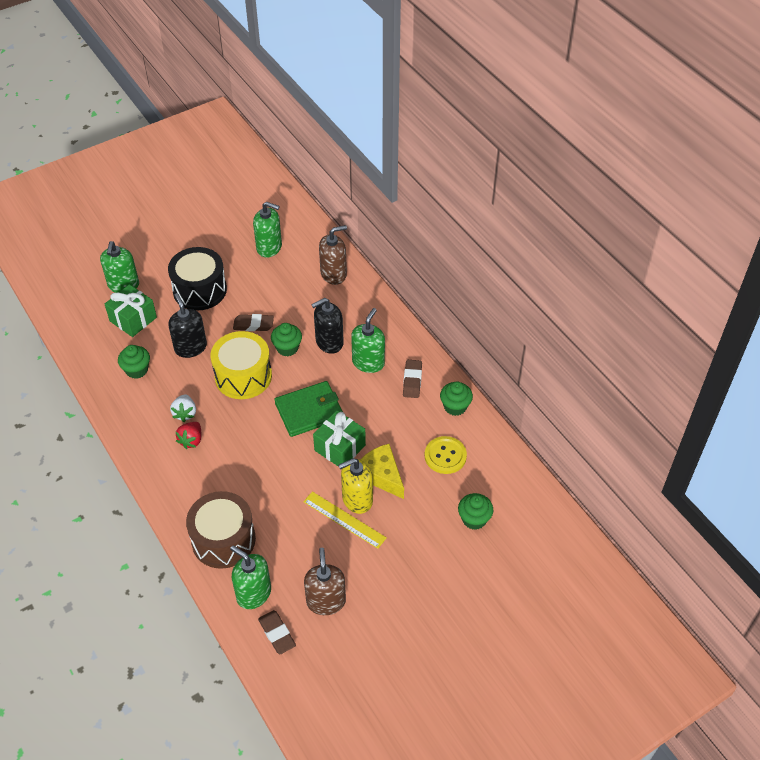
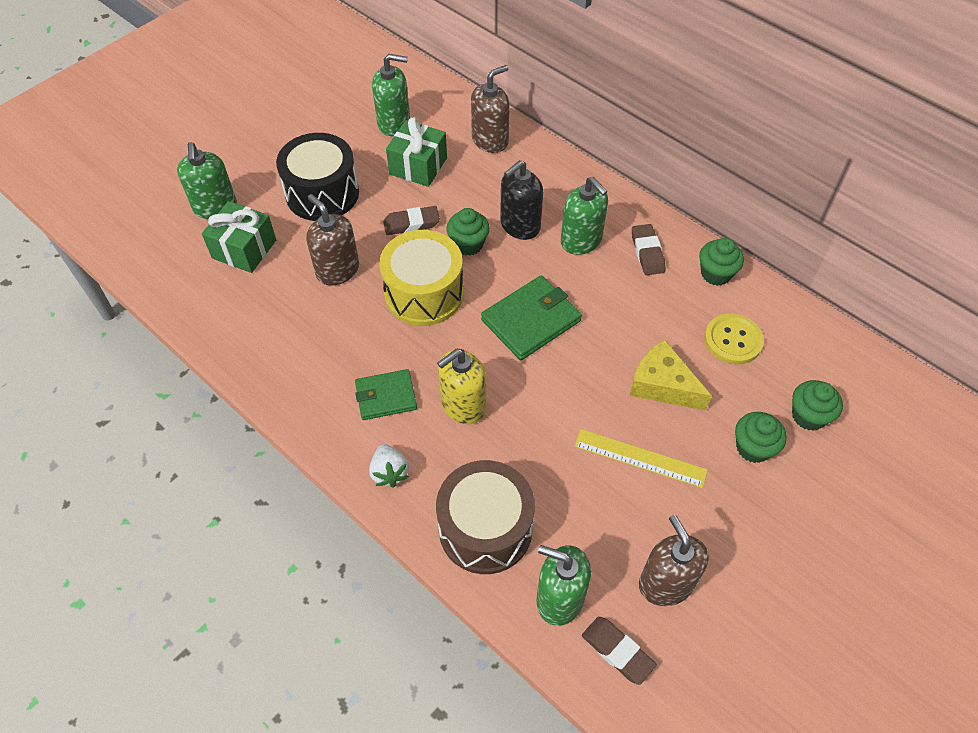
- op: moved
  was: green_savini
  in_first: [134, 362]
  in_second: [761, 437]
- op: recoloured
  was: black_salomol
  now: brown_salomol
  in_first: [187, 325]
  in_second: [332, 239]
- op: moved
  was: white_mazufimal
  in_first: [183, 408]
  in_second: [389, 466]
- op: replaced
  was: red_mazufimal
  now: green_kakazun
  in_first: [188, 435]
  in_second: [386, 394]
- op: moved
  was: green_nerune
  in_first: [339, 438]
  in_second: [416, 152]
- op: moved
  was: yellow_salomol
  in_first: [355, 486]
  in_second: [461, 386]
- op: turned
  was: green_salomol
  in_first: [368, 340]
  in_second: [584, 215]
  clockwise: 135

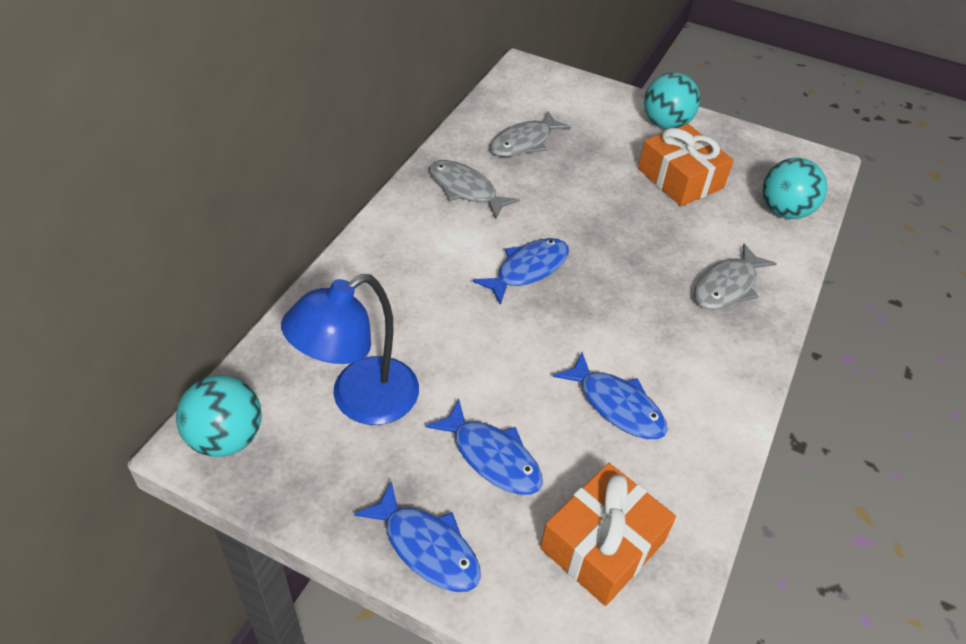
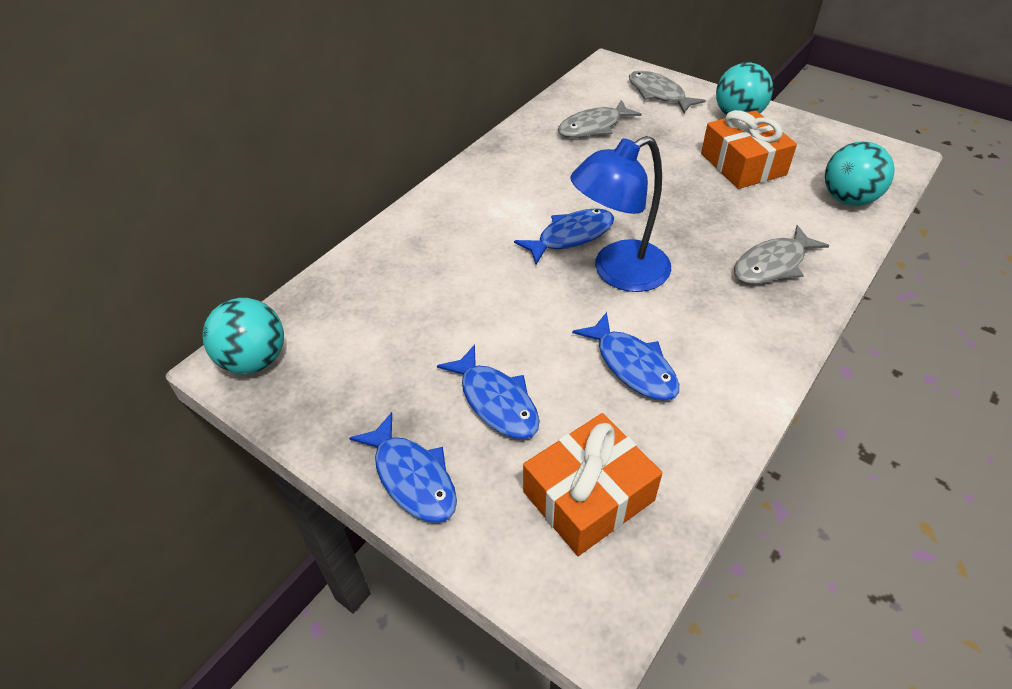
- op: moved
  was: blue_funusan
  in_first: [350, 349]
  in_second: [620, 214]
- op: moved
  was: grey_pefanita
  in_first: [475, 189]
  in_second: [667, 92]

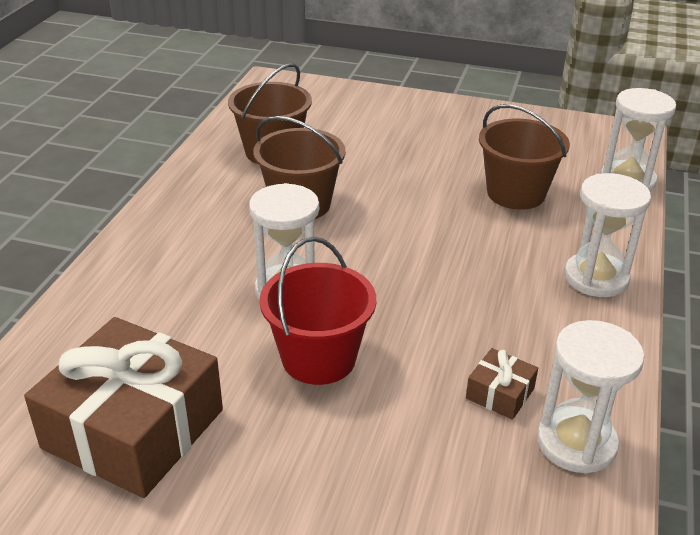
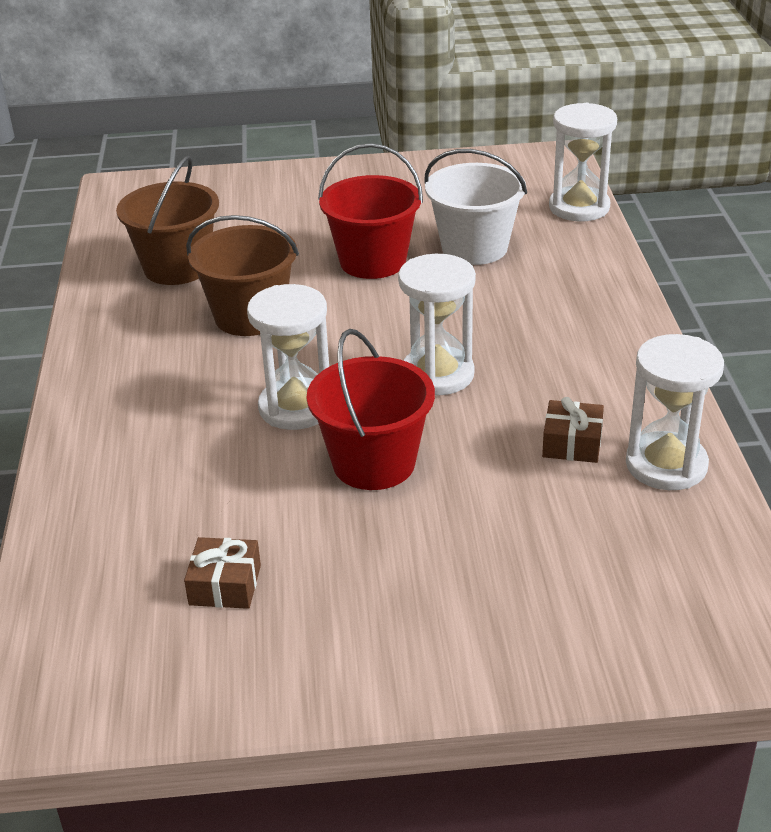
- op: resized
  was: brown_nerune
  in_first: [123, 407]
  in_second: [222, 573]
  ratio: 0.42
- op: recoloured
  was: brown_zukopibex
  now: white_zukopibex
  in_first: [524, 157]
  in_second: [475, 207]
- op: moved
  was: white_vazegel
  in_first: [607, 235]
  in_second: [437, 324]
- op: added
  now: red_zukopibex
  in_second: [370, 211]

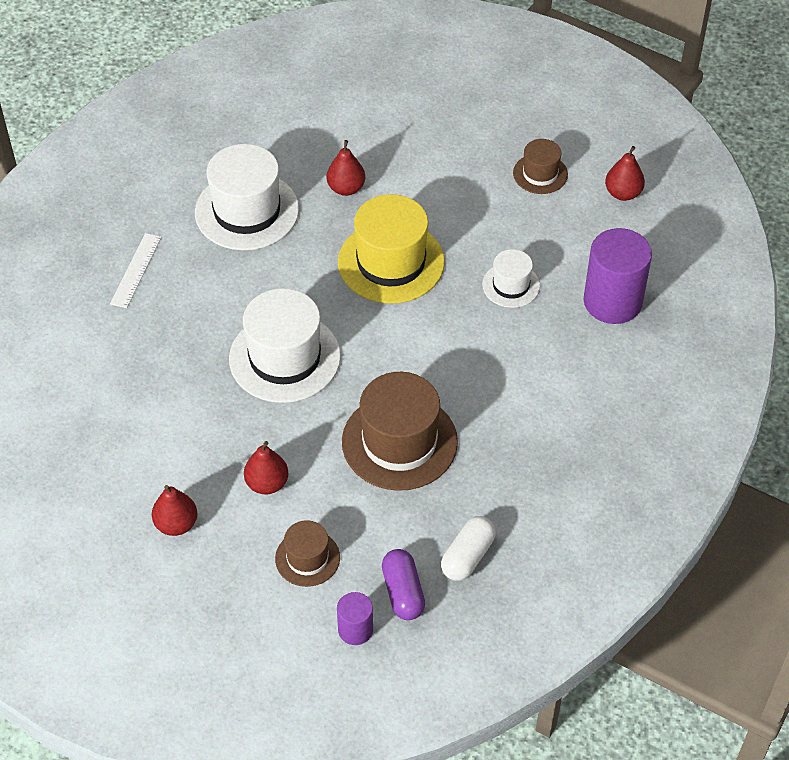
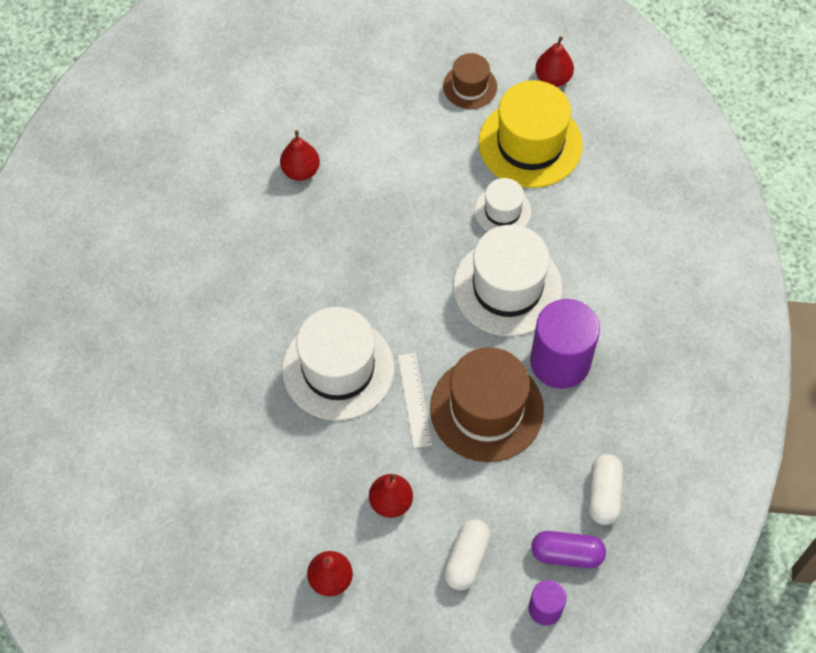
- op: moved
  was: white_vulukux
  in_first: [136, 270]
  in_second: [415, 400]
- op: moved
  was: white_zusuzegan
  in_first: [247, 197]
  in_second: [507, 280]
- op: replaced
  was: brown_zusuzegan
  now: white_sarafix
  in_first: [307, 553]
  in_second: [467, 555]
- op: moved
  was: yellow_zusuzegan
  in_first: [391, 249]
  in_second: [531, 134]
- op: turned
  was: purple_sarafix
  in_first: [403, 584]
  in_second: [568, 549]
  clockwise: -45
- op: moved
  was: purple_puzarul
  in_first: [618, 276]
  in_second: [565, 344]

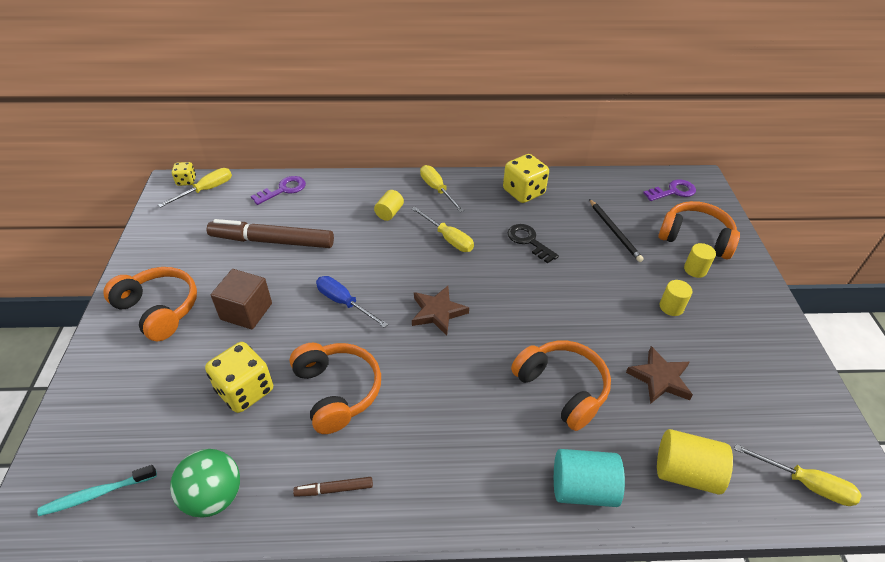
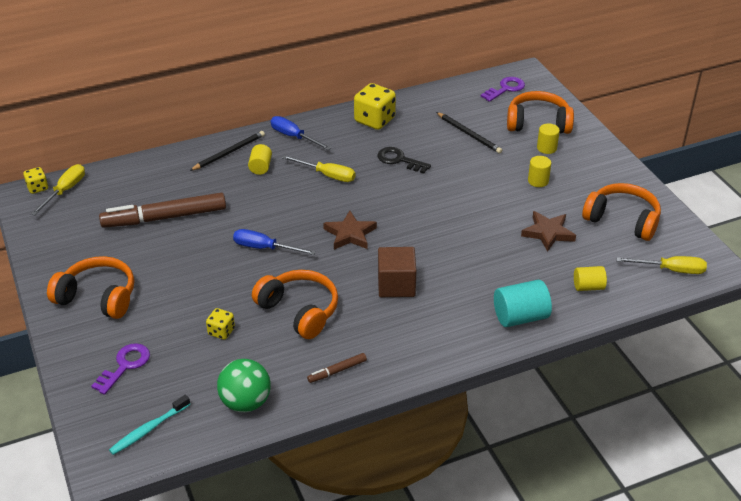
- op: resized
  was: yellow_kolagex
  in_first: [239, 377]
  in_second: [220, 324]
  ratio: 0.53
- op: moved
  was: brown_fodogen
  in_first: [241, 299]
  in_second: [397, 272]
- op: moved
  was: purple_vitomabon
  in_first: [278, 190]
  in_second: [120, 369]
- op: recoloured
  was: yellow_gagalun
  now: blue_gagalun
  in_first: [442, 188]
  in_second: [301, 133]
- op: moved
  was: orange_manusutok
  in_first: [561, 385]
  in_second: [621, 212]
- op: resized
  was: yellow_puzarul
  in_first: [695, 462]
  in_second: [590, 278]
  ratio: 0.61
- op: added
  now: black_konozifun
  in_second: [227, 151]

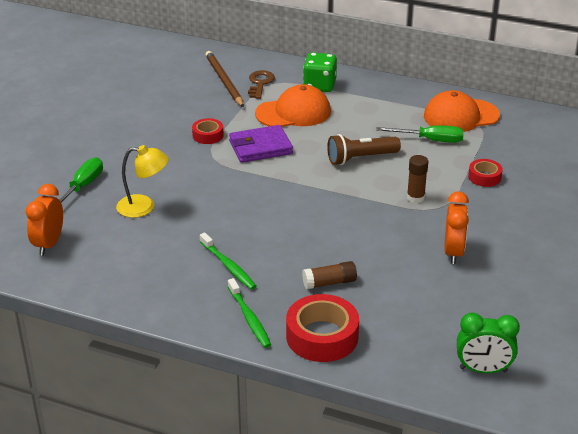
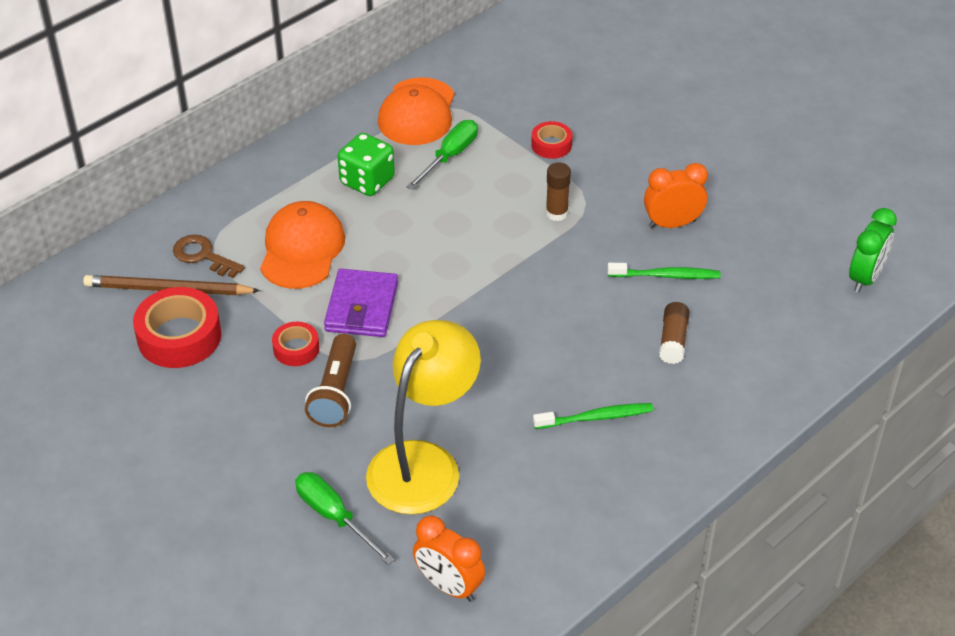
- op: resized
  was: yellow_funusan
  in_first: [142, 181]
  in_second: [423, 417]
  ratio: 1.69
- op: moved
  was: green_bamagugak
  in_first: [249, 313]
  in_second: [664, 271]
- op: moved
  was: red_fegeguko
  in_first: [322, 328]
  in_second: [177, 327]
- op: moved
  was: green_kolagex
  in_first: [320, 72]
  in_second: [366, 164]
- op: moved
  was: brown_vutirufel
  in_first: [364, 149]
  in_second: [330, 380]
- op: turned
  was: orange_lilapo
  in_first: [456, 227]
  in_second: [676, 195]
  clockwise: -45

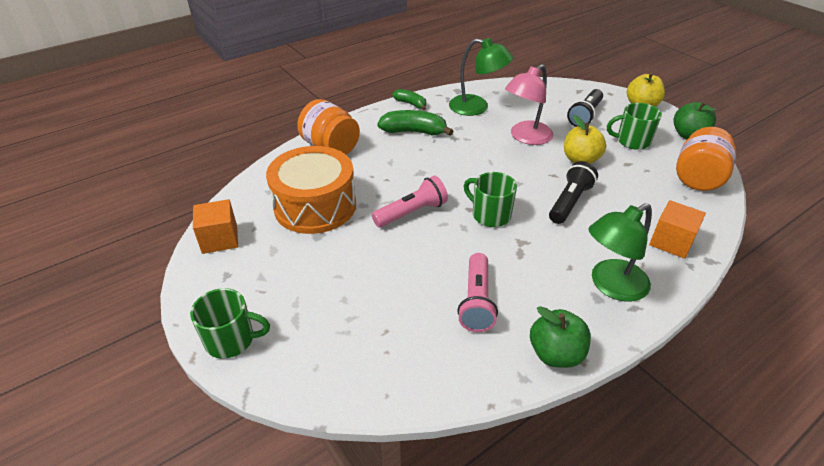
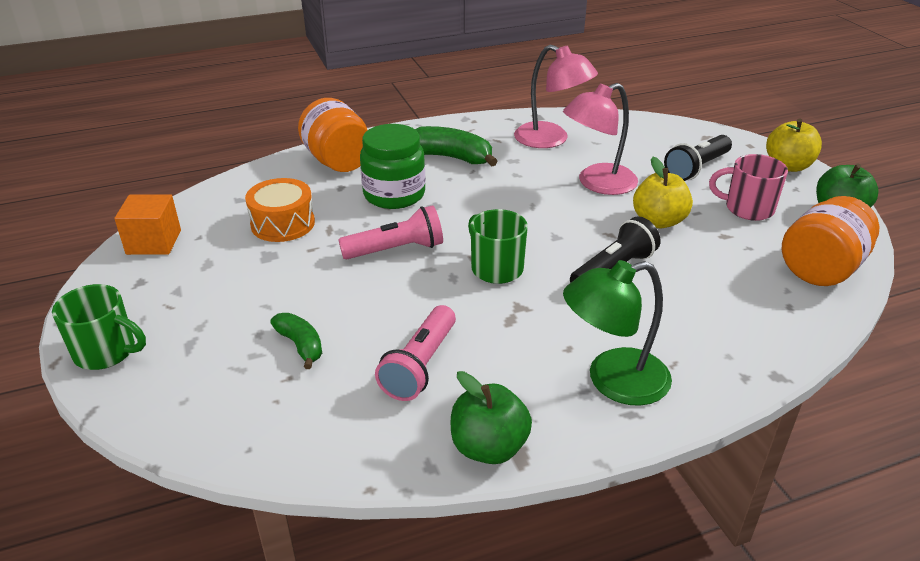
- op: resized
  was: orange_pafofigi
  in_first: [311, 190]
  in_second: [280, 210]
  ratio: 0.6
- op: moved
  was: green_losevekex
  in_first: [409, 99]
  in_second: [296, 341]
- op: recoloured
  was: green_funusan
  now: pink_funusan
  in_first: [481, 77]
  in_second: [556, 96]
- op: recoloured
  was: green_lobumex
  now: pink_lobumex
  in_first: [634, 126]
  in_second: [748, 187]
- op: removed
  was: orange_fodogen
  in_first: [677, 229]
- op: added
  now: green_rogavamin
  in_second: [393, 166]

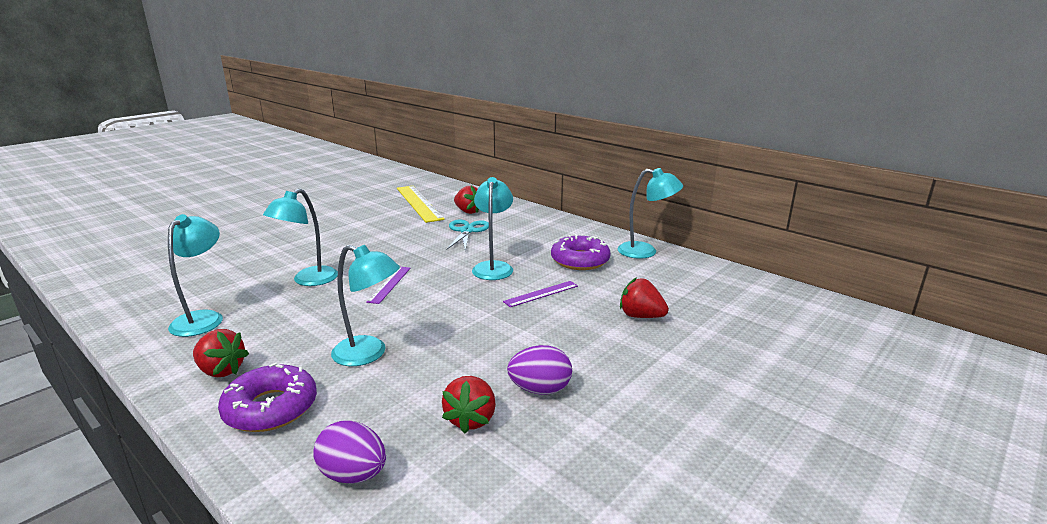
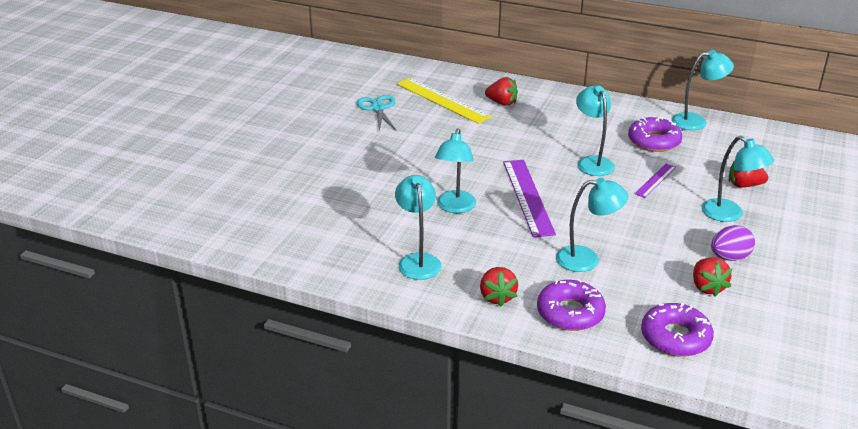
- op: turned
  was: red_mazufimal
  in_first: [221, 353]
  in_second: [499, 287]
  clockwise: 75
- op: replaced
  was: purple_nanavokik
  now: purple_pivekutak
  in_first: [349, 452]
  in_second: [677, 330]
- op: resized
  was: purple_vulukux
  in_first: [388, 285]
  in_second: [529, 198]
  ratio: 1.89
- op: moved
  was: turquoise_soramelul
  in_first: [468, 235]
  in_second: [376, 113]
- op: added
  now: turquoise_funusan
  in_second: [738, 179]

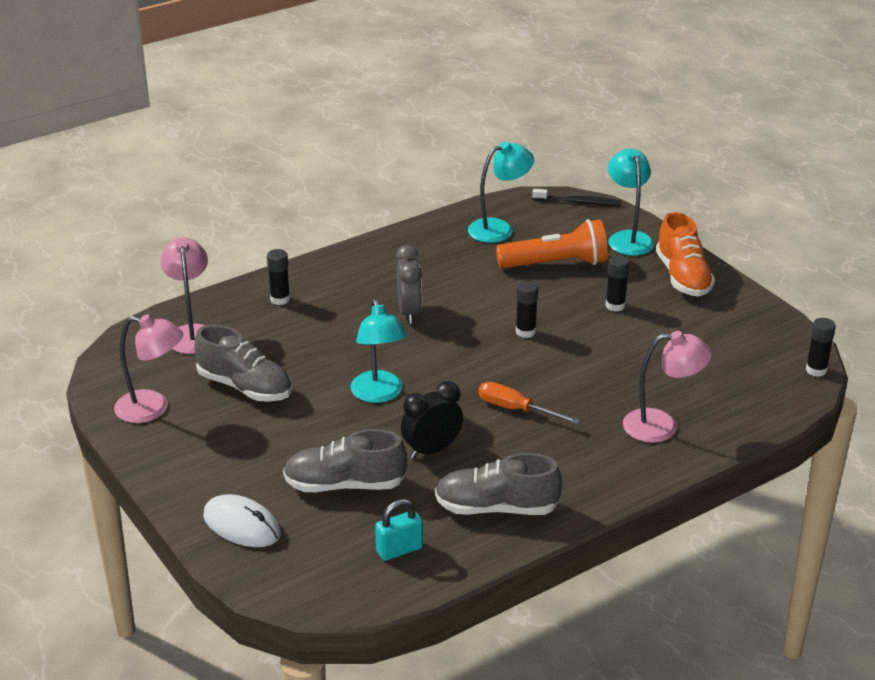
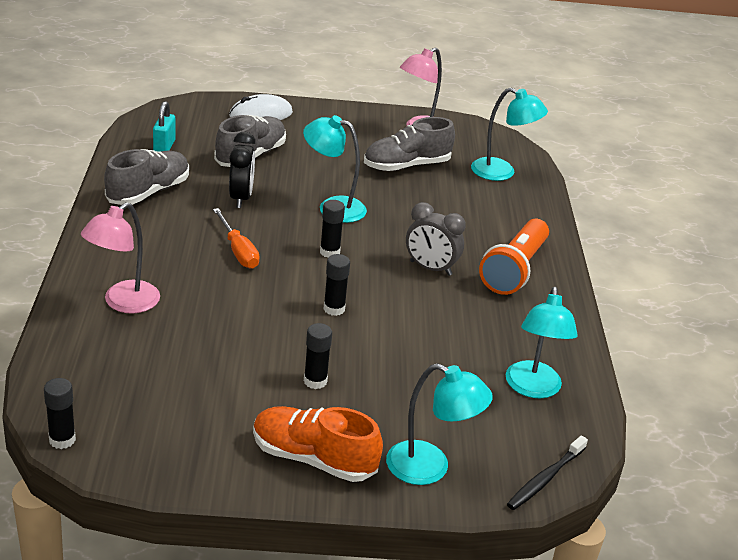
- op: recoloured
  was: pink_funusan
  now: turquoise_funusan
  in_first: [184, 295]
  in_second: [509, 134]
- op: moved
  was: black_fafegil
  in_first: [278, 277]
  in_second: [332, 229]
- op: turned
  was: orange_gagalun
  in_first: [529, 403]
  in_second: [236, 238]
  clockwise: 90
- op: moved
  was: orange_vutirufel
  in_first: [552, 243]
  in_second: [514, 257]

